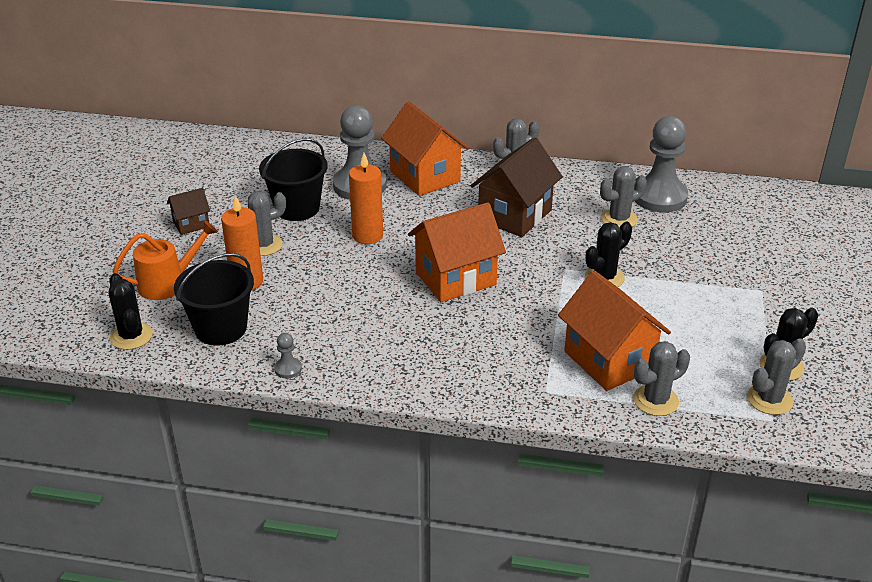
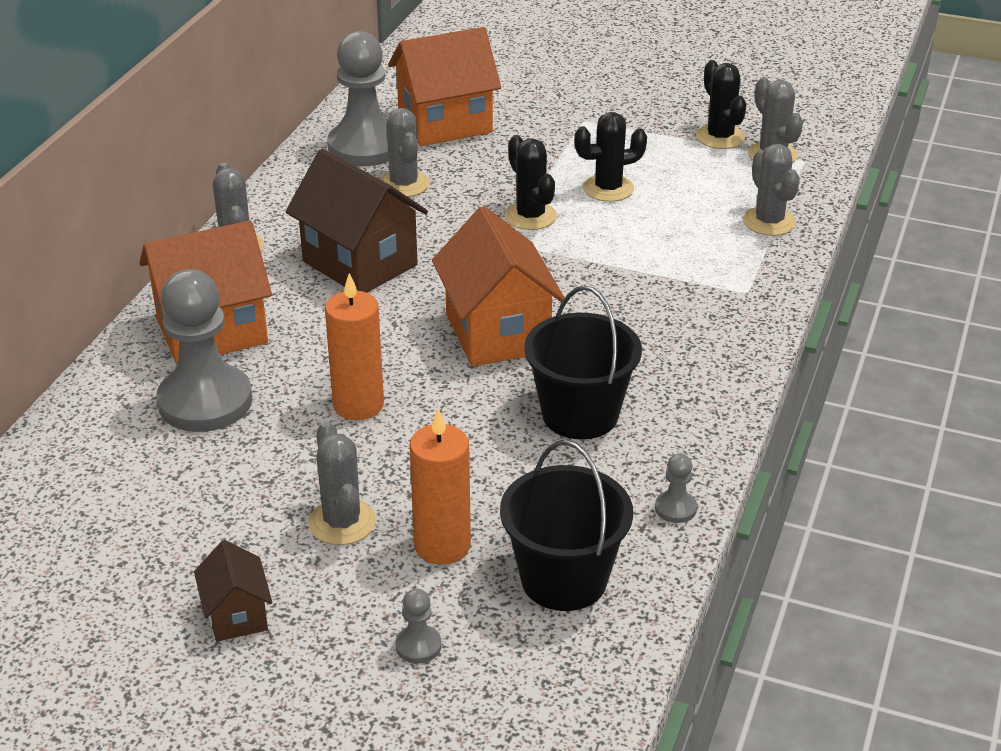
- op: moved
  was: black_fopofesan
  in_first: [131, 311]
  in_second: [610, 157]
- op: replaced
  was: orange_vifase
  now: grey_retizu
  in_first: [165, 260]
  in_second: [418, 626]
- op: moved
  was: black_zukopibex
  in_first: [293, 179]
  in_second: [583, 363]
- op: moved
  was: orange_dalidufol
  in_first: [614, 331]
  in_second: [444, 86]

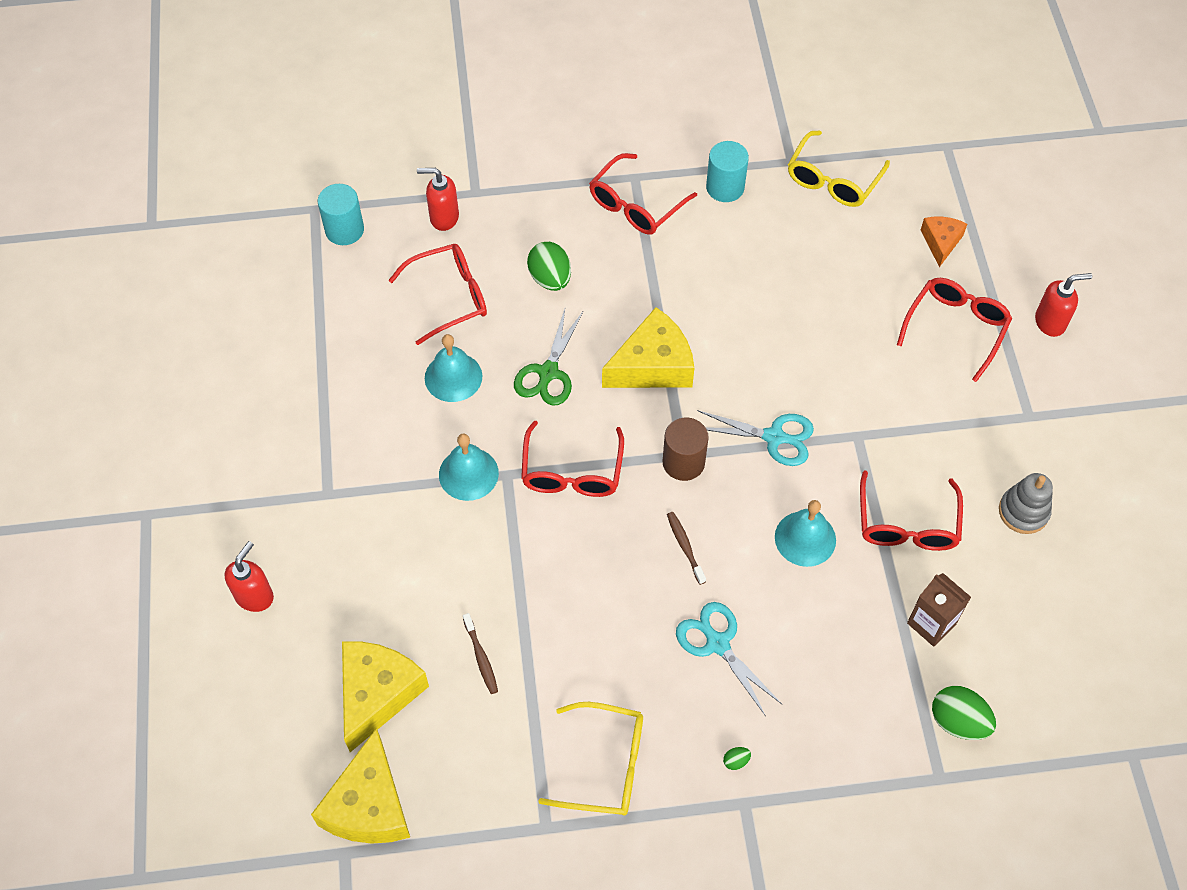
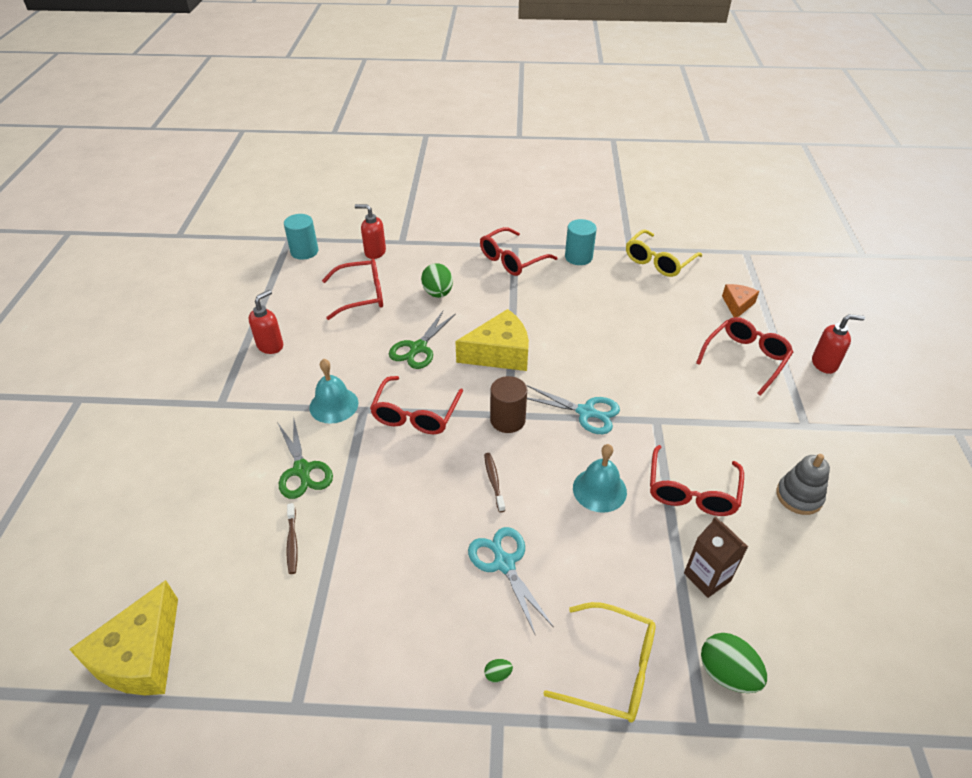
- op: moved
  was: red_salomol
  in_first: [249, 576]
  in_second: [266, 322]
- op: removed
  was: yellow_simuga
  in_first: [385, 696]
- op: removed
  was: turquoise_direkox
  in_first: [453, 368]
- op: moved
  was: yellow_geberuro
  in_first: [590, 758]
  in_second: [599, 662]
- op: added
  now: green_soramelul
  in_second: [305, 457]

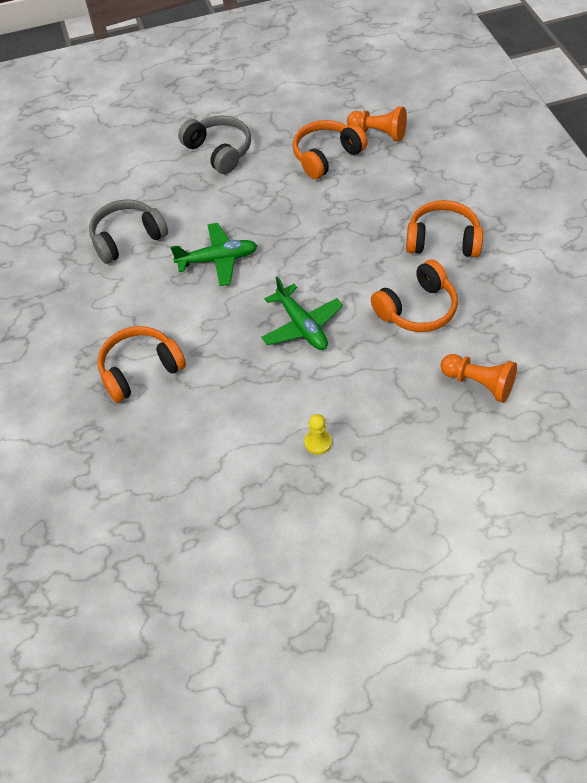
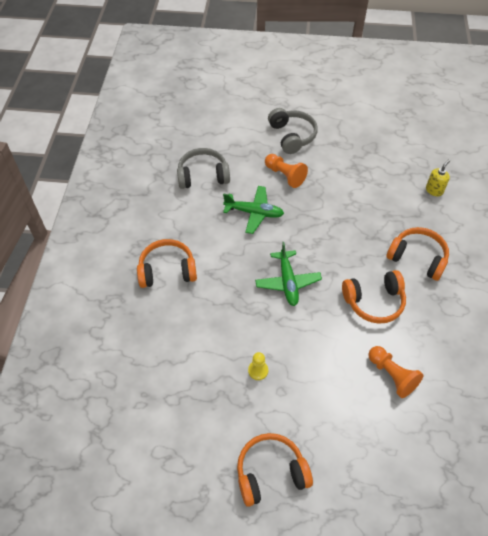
- op: moved
  was: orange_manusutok
  in_first: [330, 149]
  in_second: [275, 470]
- op: moved
  was: orange_retizu
  in_first: [377, 124]
  in_second: [286, 171]
- op: added
  now: yellow_salomol
  in_second: [438, 177]

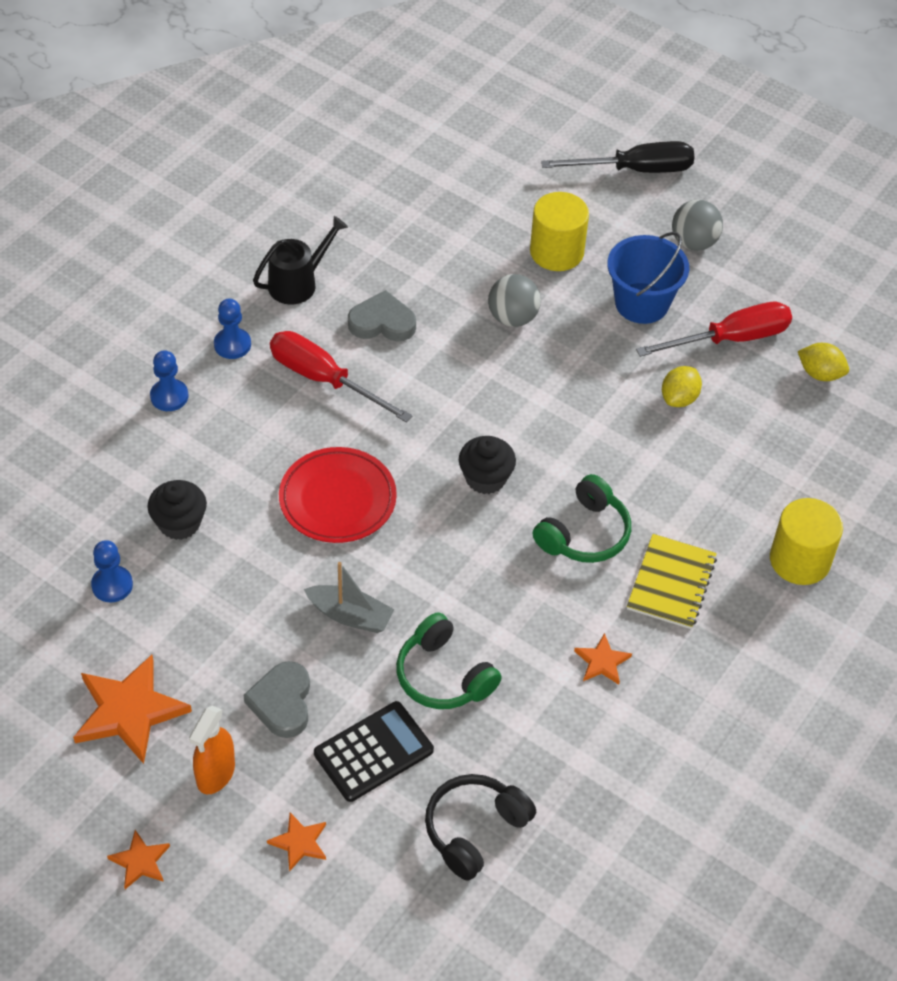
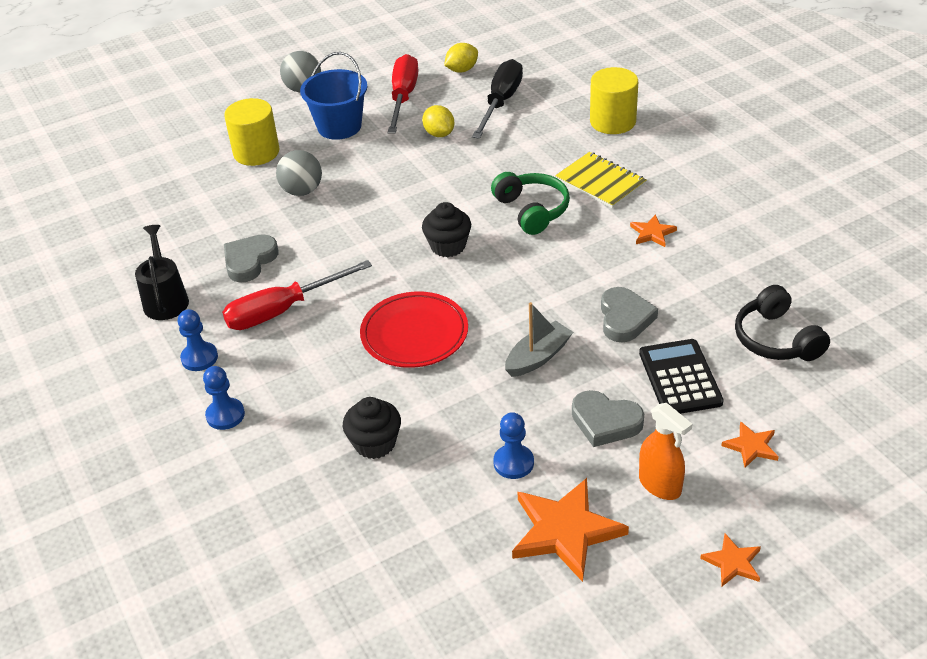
- op: moved
  was: blue_retizu
  in_first: [112, 571]
  in_second: [513, 445]
- op: replaced
  was: green_manusutok
  now: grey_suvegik
  in_first: [449, 660]
  in_second: [629, 315]
- op: moved
  was: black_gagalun
  in_first: [618, 157]
  in_second: [497, 99]

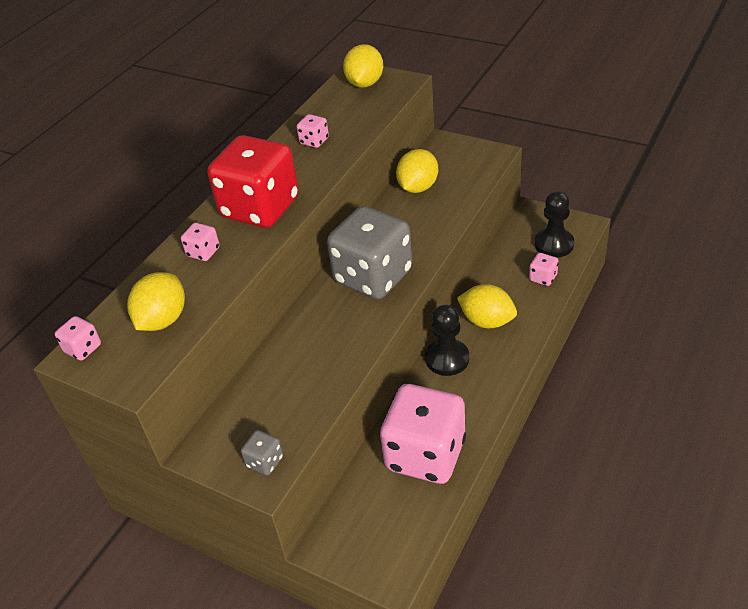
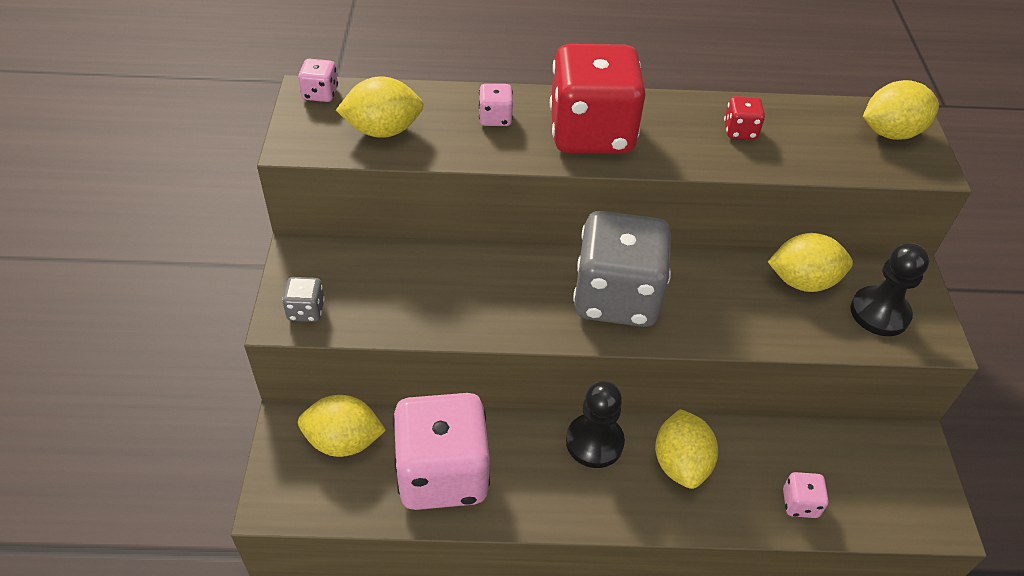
- op: recoloured
  was: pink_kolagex
  now: red_kolagex
  in_first: [313, 131]
  in_second: [744, 117]
- op: moved
  was: black_retizu
  in_first: [554, 224]
  in_second: [889, 289]
- op: added
  now: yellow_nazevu
  in_second: [342, 426]

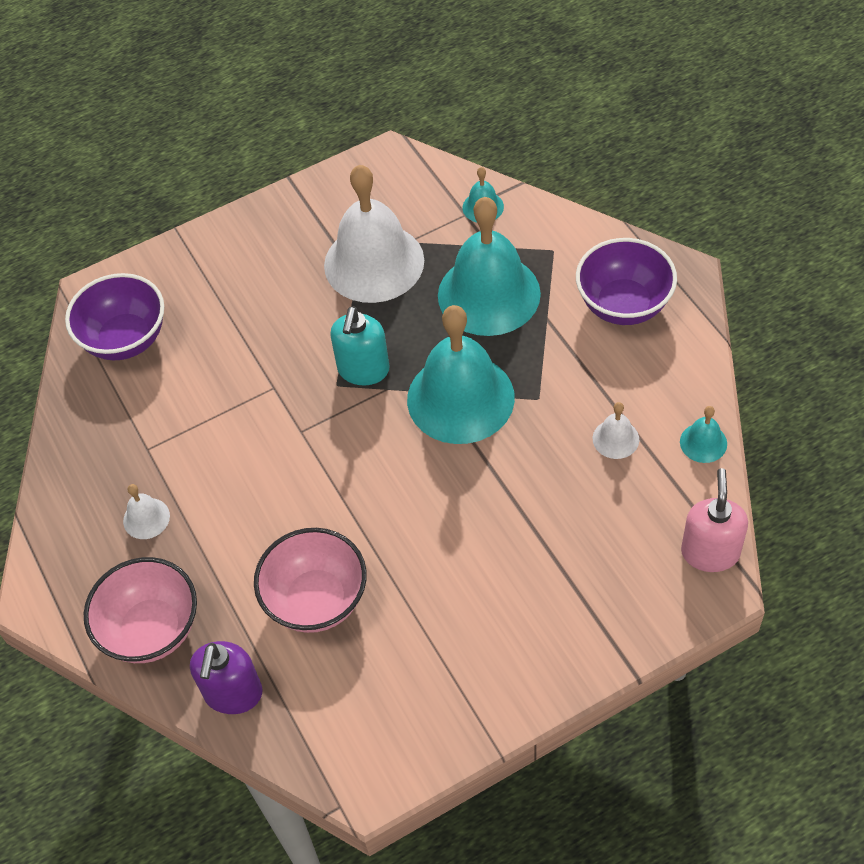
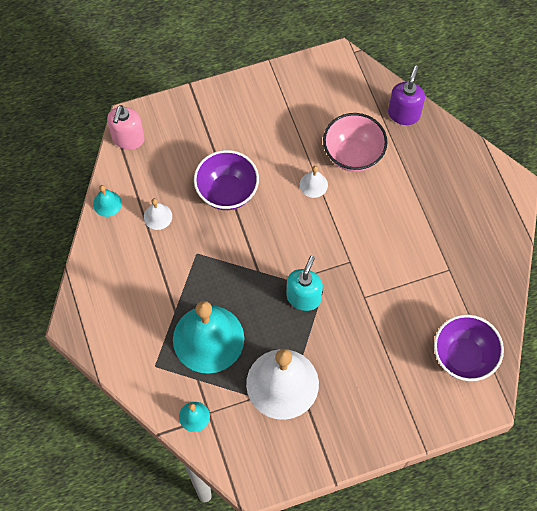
- op: removed
  was: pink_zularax
  in_first: [140, 610]
- op: moved
  was: white_direkox
  in_first: [146, 511]
  in_second: [314, 182]
- op: removed
  was: turquoise_direkox
  in_first: [461, 374]
- op: moved
  was: purple_zularax
  in_first: [626, 281]
  in_second: [226, 180]

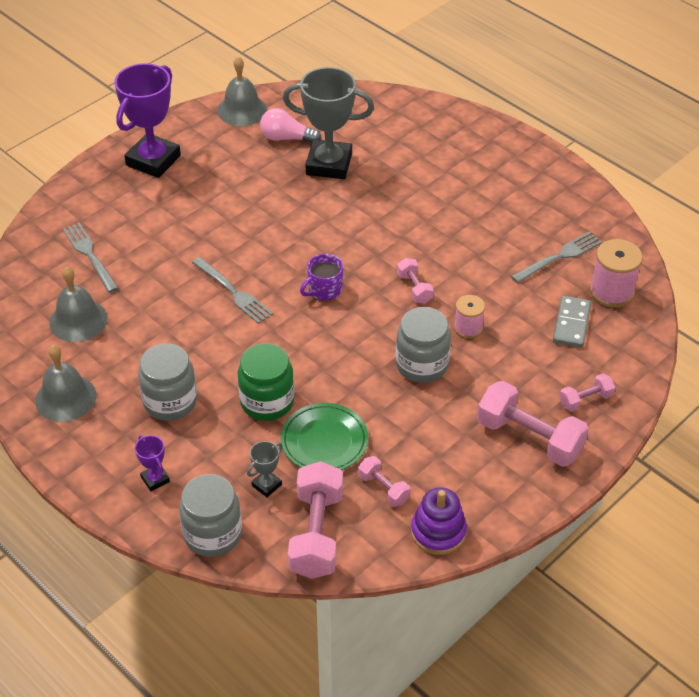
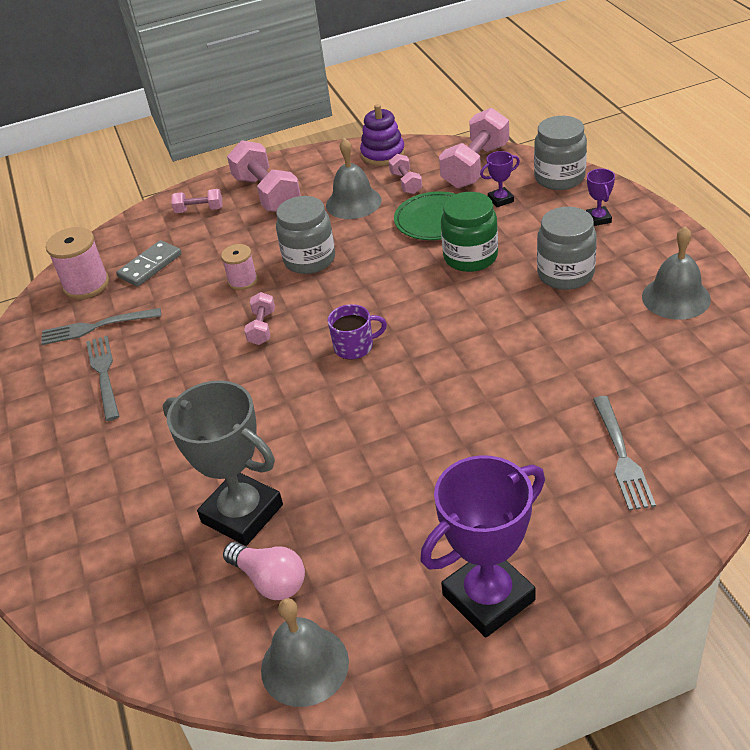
- op: moved
  was: grey_direkox
  in_first: [78, 304]
  in_second: [354, 178]
- op: moved
  was: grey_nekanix
  in_first: [232, 290]
  in_second: [103, 378]
- op: recoloured
  was: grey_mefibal
  now: purple_mefibal
  in_first: [265, 469]
  in_second: [500, 179]

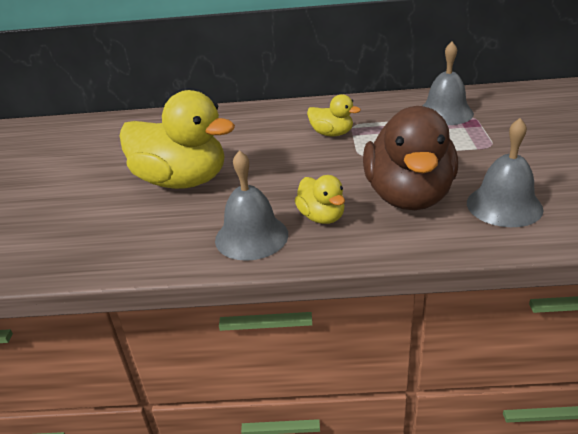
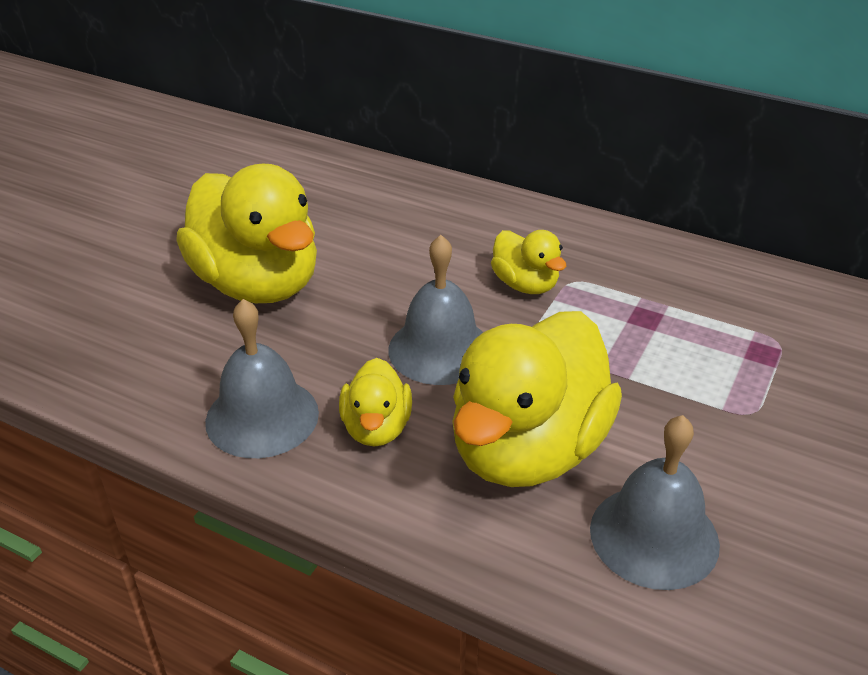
- op: recoloured
  was: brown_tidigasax
  now: yellow_tidigasax
  in_first: [410, 158]
  in_second: [537, 399]
- op: moved
  was: grey_direkox
  in_first: [448, 83]
  in_second: [435, 310]

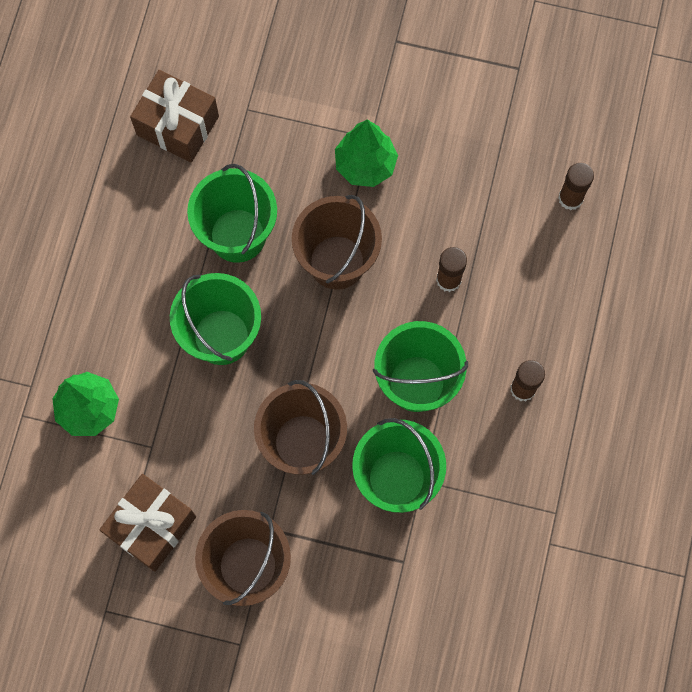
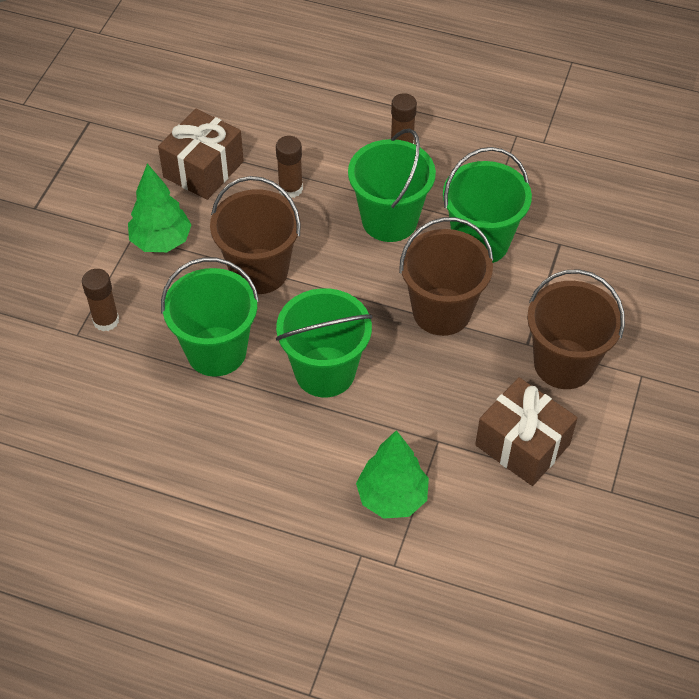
- op: moved
  was: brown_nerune
  in_first: [174, 116]
  in_second: [201, 154]
- op: moved
  was: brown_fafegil
  in_first: [576, 186]
  in_second: [100, 300]

